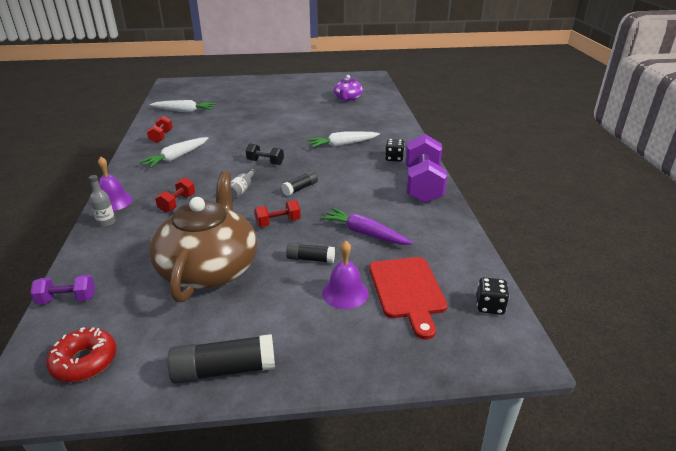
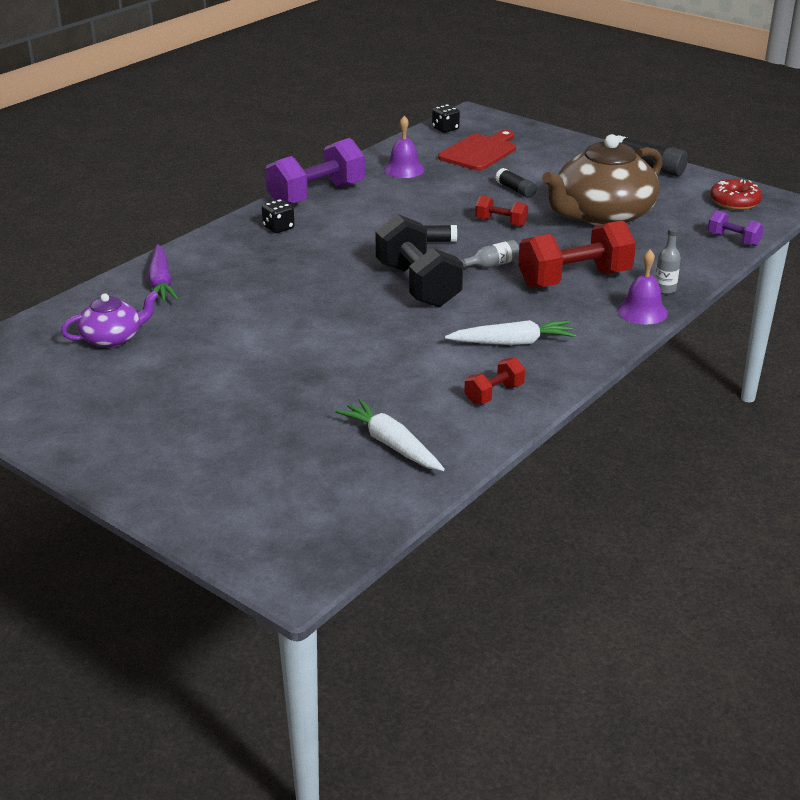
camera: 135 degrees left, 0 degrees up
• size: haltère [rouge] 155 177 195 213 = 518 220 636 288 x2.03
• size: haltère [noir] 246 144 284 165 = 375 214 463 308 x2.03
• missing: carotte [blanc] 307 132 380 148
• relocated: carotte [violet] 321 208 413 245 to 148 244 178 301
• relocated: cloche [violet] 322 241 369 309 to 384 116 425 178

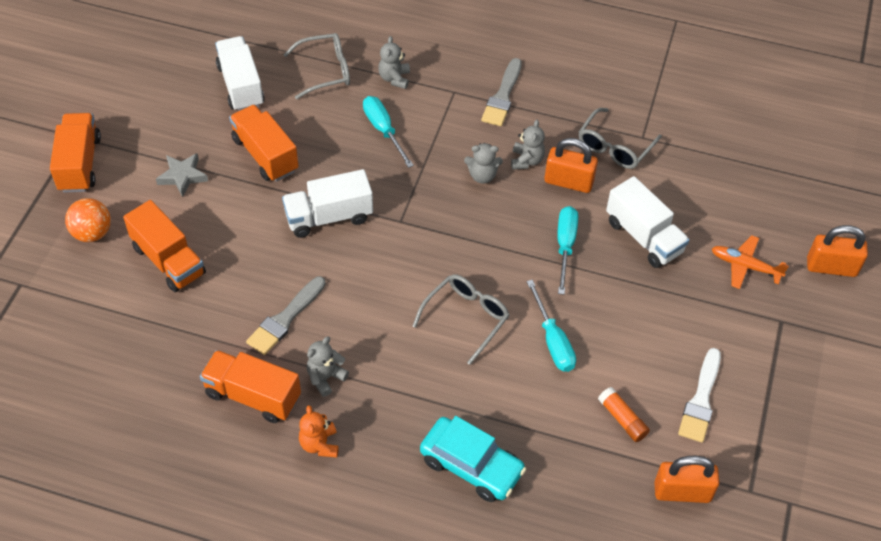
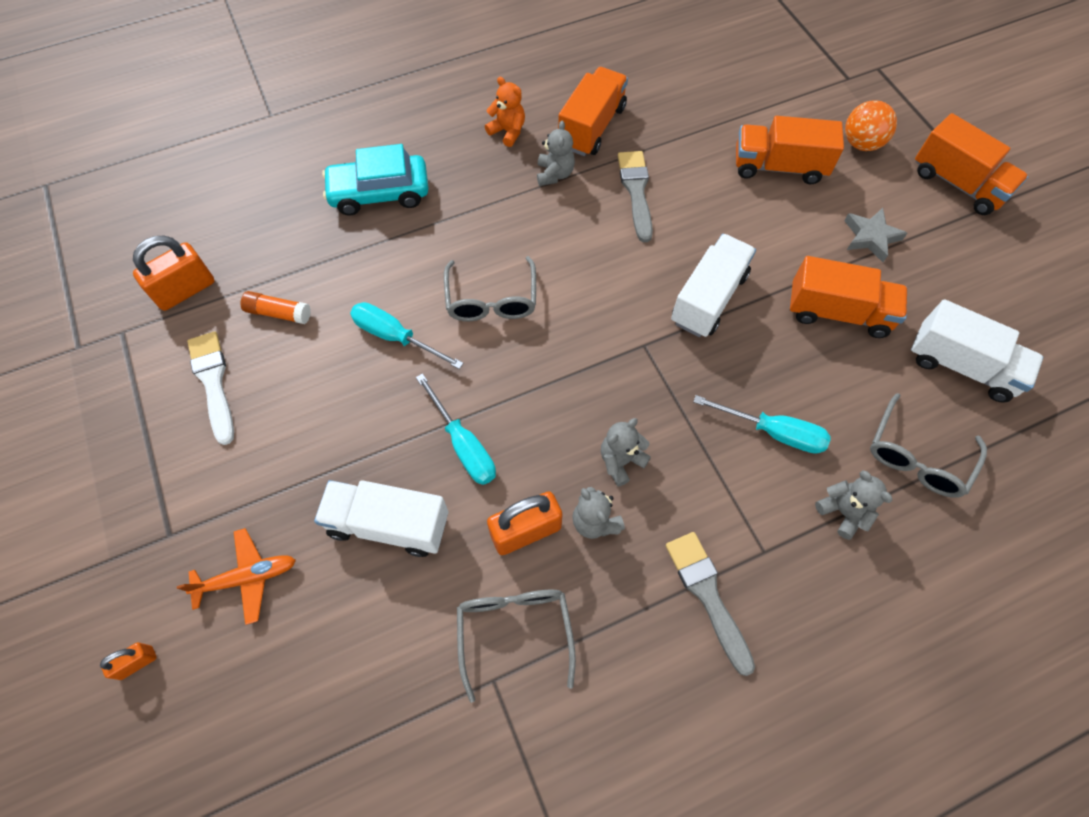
camera: 140 degrees right, 10 degrees up
• spun: camion [orange] 200 350 301 423 = 558 67 628 156 45 degrees counterclockwise
• size: cadenas [orange] 807 225 868 277 = 100 642 157 680 x0.53

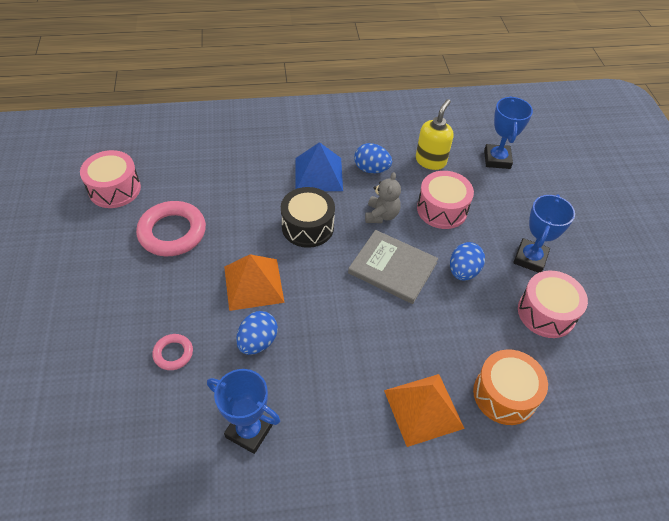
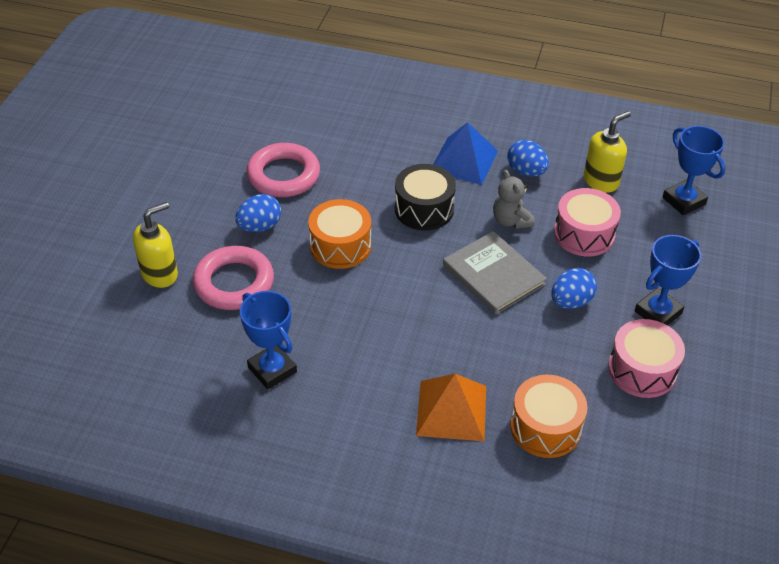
camera: 25 degrees right, 5 degrees down
• missing: tambour [rose] 80 150 141 208
• size: anneau [rose] 152 334 193 370 = 192 246 274 310 x1.96
• exchanged: pyramide [orange] 224 254 285 311 to tambour [orange] 308 199 371 269
• relocated: œuf [bleu] 236 311 278 355 to 235 194 281 232
• spun: ours en peluche [gris] 365 172 401 223 = 493 170 535 229 120 degrees clockwise
• spun: trophée [bleu] 484 96 533 169 = 662 126 725 215 60 degrees counterclockwise
• appeared: distributeur de savon [jaune] 133 202 178 288

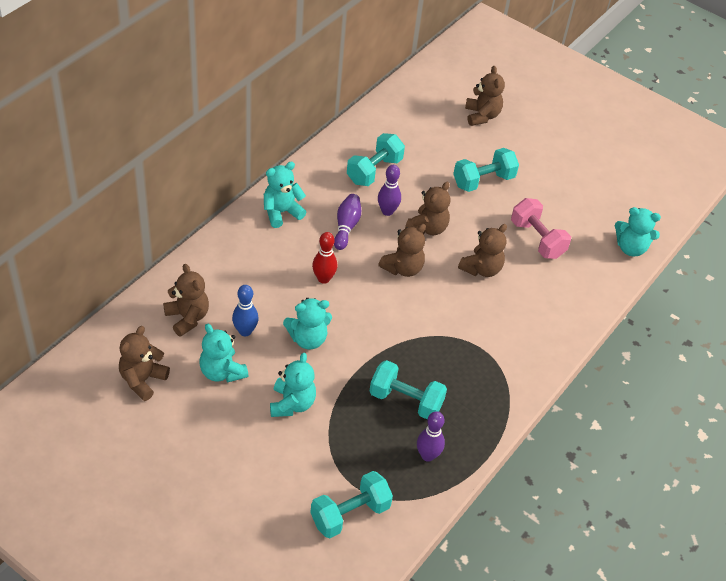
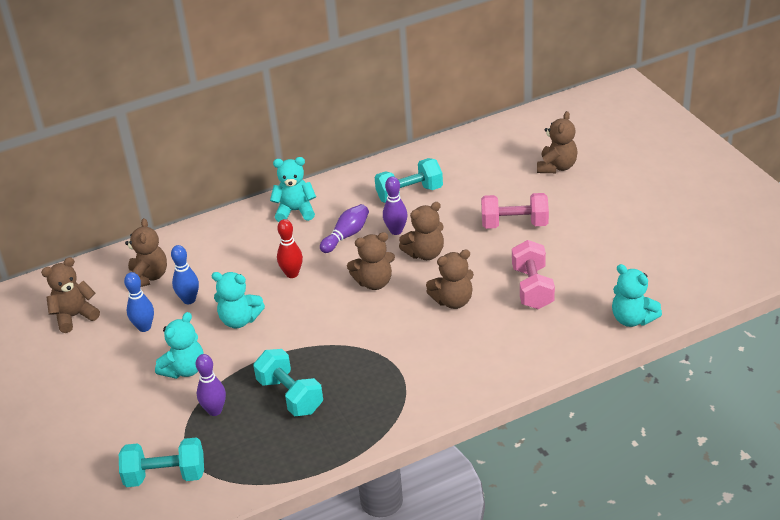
camera: 35 degrees right, 10 degrees down
• exchanged: ours en peluche [turquoise] 199 324 248 383 to quille [bleu] 124 272 154 332
• relocated: quille [violet] 417 411 445 462 to 196 354 226 416
• colour: haltère [turquoise] 453 148 519 192 to haltère [rose] 481 193 549 229

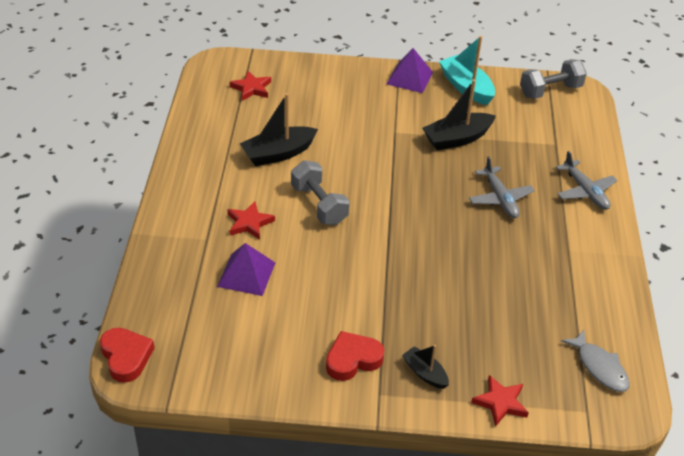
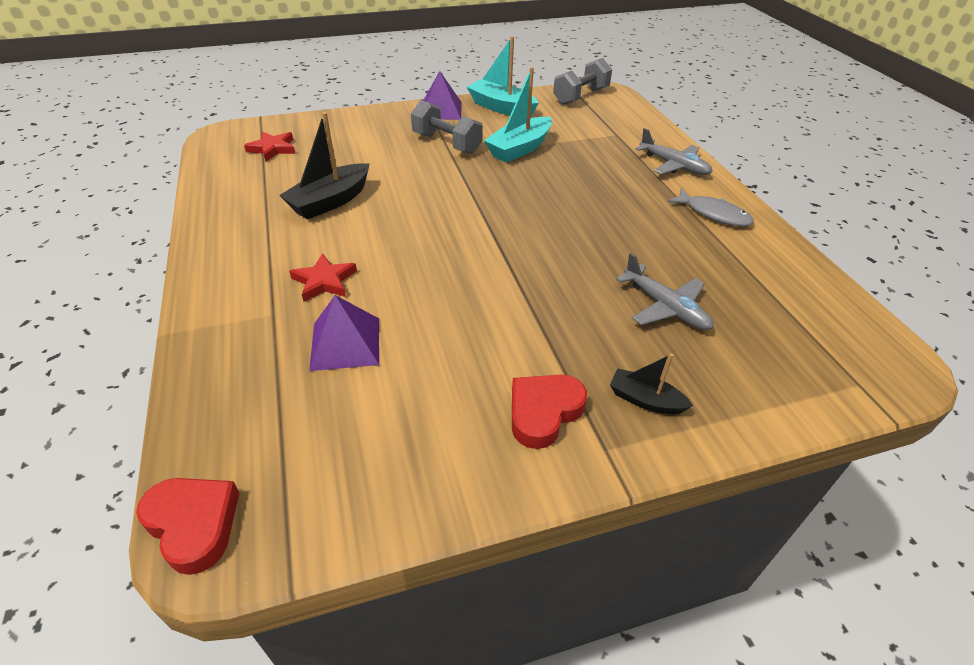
camera: 20 degrees left, 0 degrees up
• relocated: haltère [gris] 291 160 350 225 to 411 100 483 154
• colour: bateau [noir] 422 79 496 150 to bateau [turquoise] 484 67 552 163
• relocated: avion [gris] 469 156 535 218 to 616 253 713 330
• missing: étoile [rouge] 471 375 529 427
• relocated: poisson [gris] 561 330 630 392 to 668 188 754 227

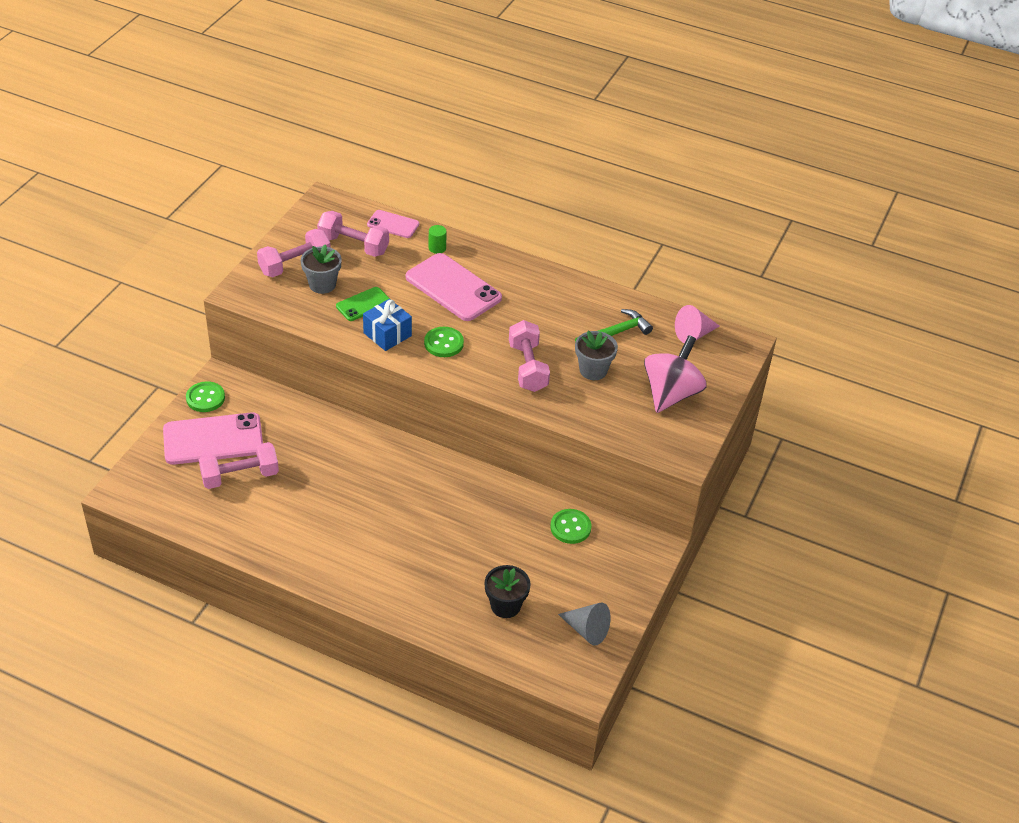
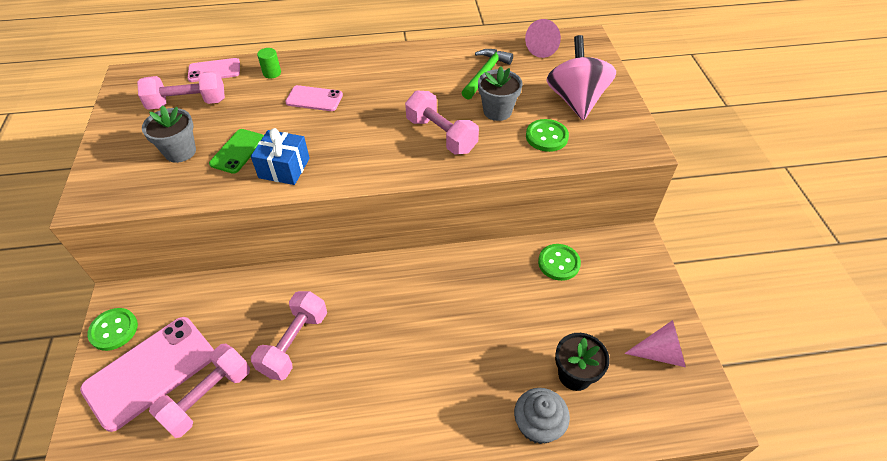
camera: 30 degrees left, 5 degrees up
• relocated: haltère [rose] 257 229 331 277 to 251 291 327 380
• size: téléphone [rose] 406 253 502 321 = 285 85 343 111 x0.54
• relocated: bouton [vert] 424 327 464 357 to 526 119 569 152
• colour: cône [gris] 558 603 611 646 to cône [rose] 624 320 686 367
• appeared: muffin [gris] 514 388 570 444

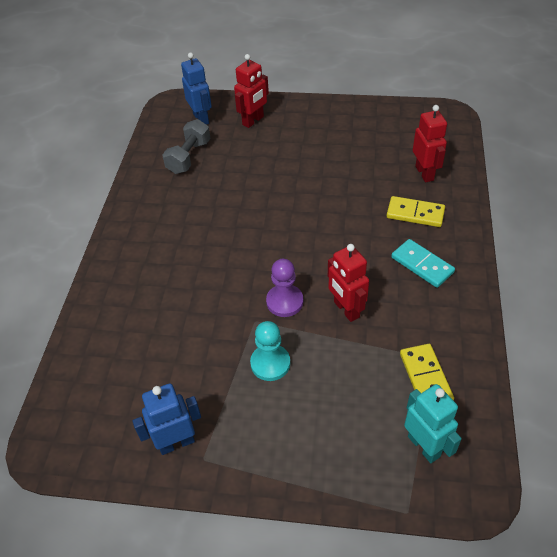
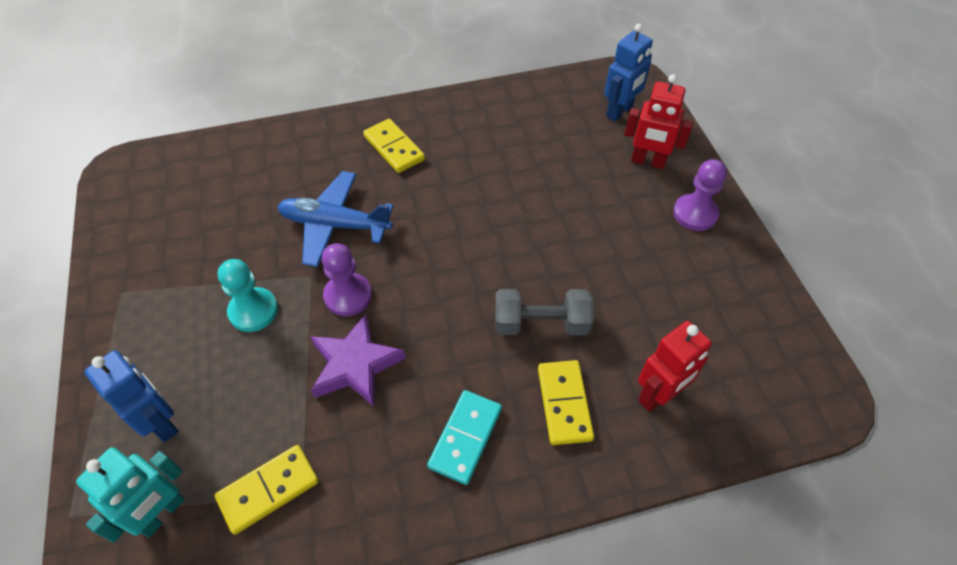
camera: 65 degrees right, 5 degrees up
• relocated: robot [bleu] 132 383 201 455 to 84 350 179 442
• relocated: haltère [gris] 162 119 211 174 to 495 289 594 335
• exchanged: robot [rouge] 328 244 369 322 to étoile [violet] 310 314 405 407
• appeared: avion [bleu] 277 171 394 267
• appeared: domino [jaune] 363 119 425 173
• appeared: pion [violet] 673 159 727 231

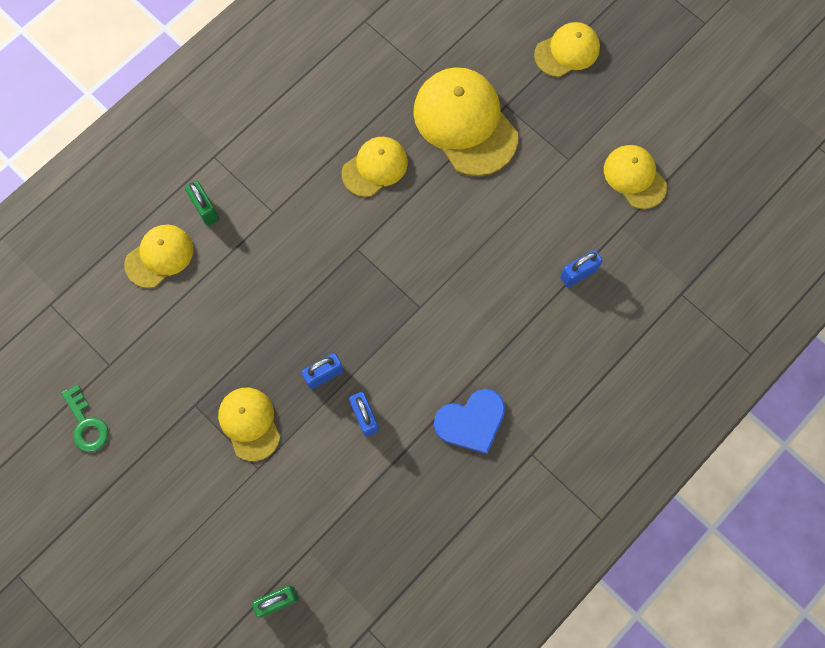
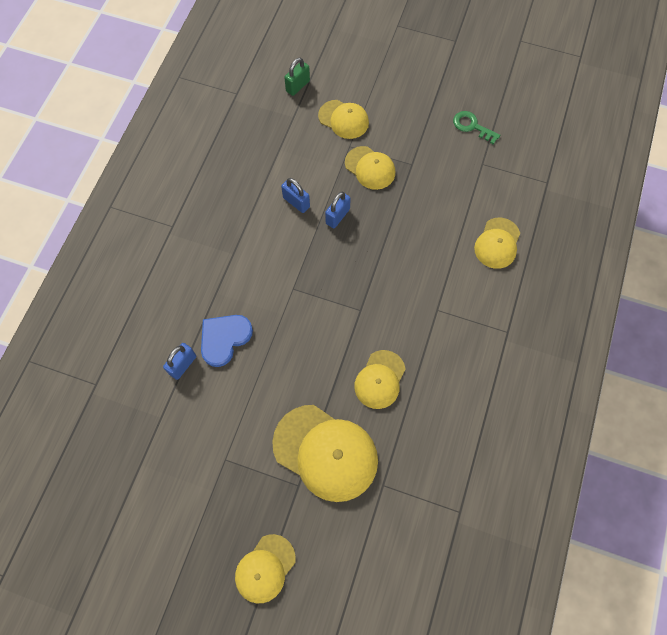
camera: 155 degrees right, 5 degrees down
• missing: cadenas [vert] 185 181 219 226
• relocated: cœur [bleu] 434 389 505 454 to 201 315 253 367
• relocated: casquette [jaune] 604 145 667 209 to 318 100 369 139

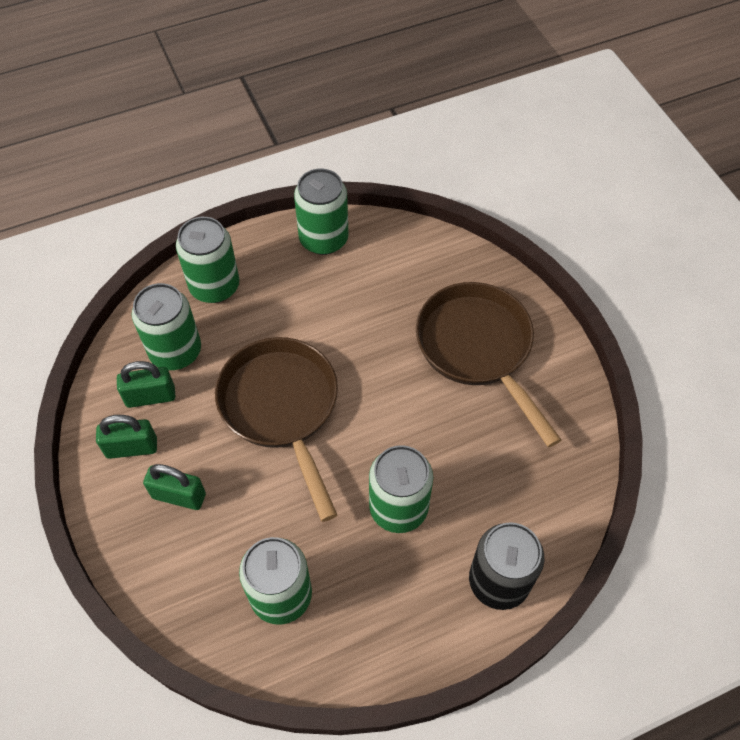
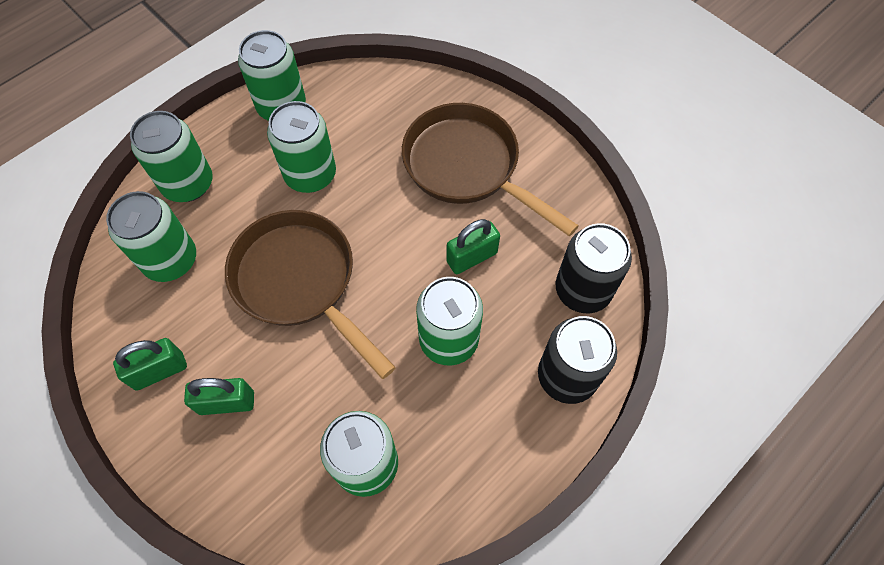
camera: 20 degrees left, 5 degrees up
• relocated: cadenas [vert] 117 361 175 408 to 446 219 500 274
• appeared: canette [vert] 267 101 336 193
• appeared: canette [noir] 556 223 632 313

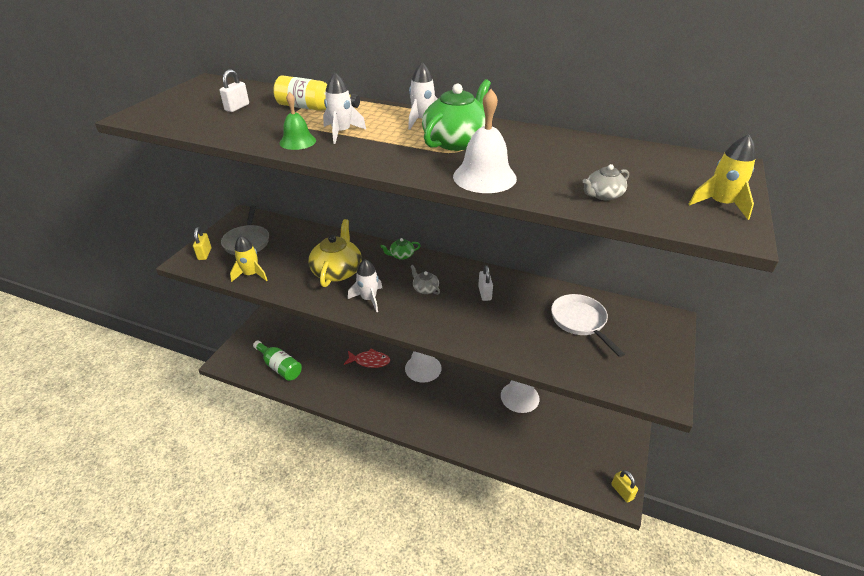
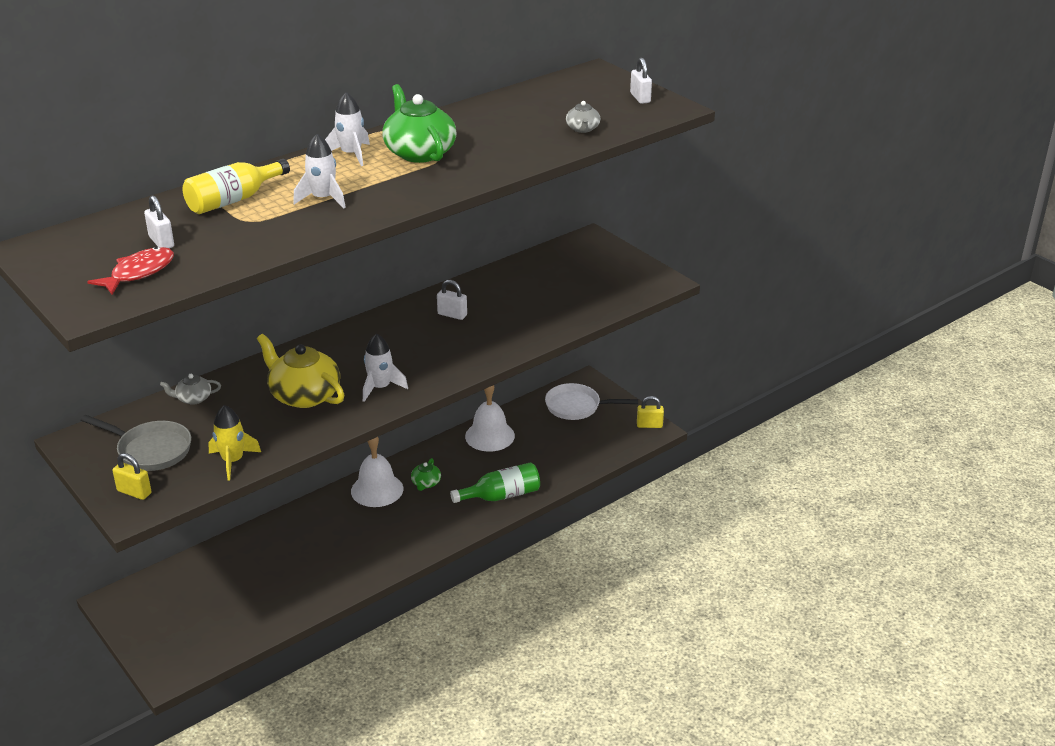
camera: 60 degrees left, 5 degrees down
• relocated: bouteille [vert] 253 341 302 381 to 450 462 540 503
• missing: cloche [vert] 279 92 316 150
• relocated: poisson [rouge] 344 349 390 368 to 87 247 174 295
• relocated: théière [vert] 380 238 421 260 to 411 458 441 491
• relocated: théière [gris] 410 265 440 295 to 160 374 221 405
• missing: cloche [blanc] 453 89 517 193
• relocated: poêle [blanc] 551 294 625 357 to 545 383 638 420
• exchanged: fusée [jaune] 689 134 756 220 to cadenas [blanc] 630 58 652 104

